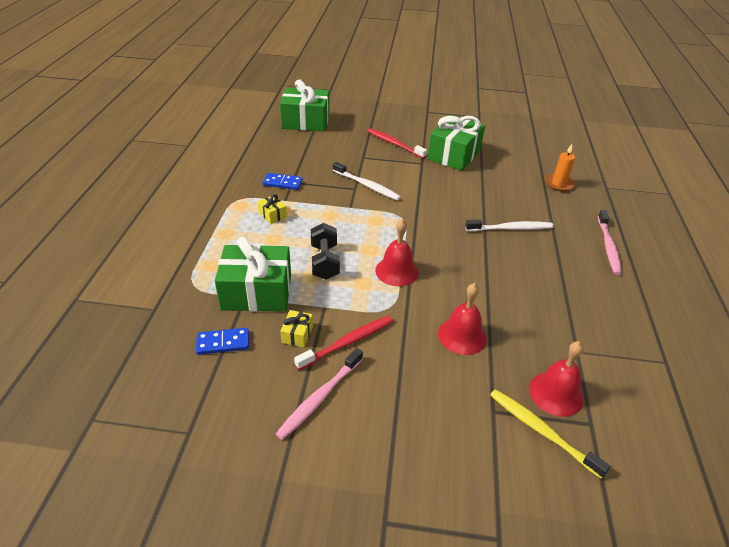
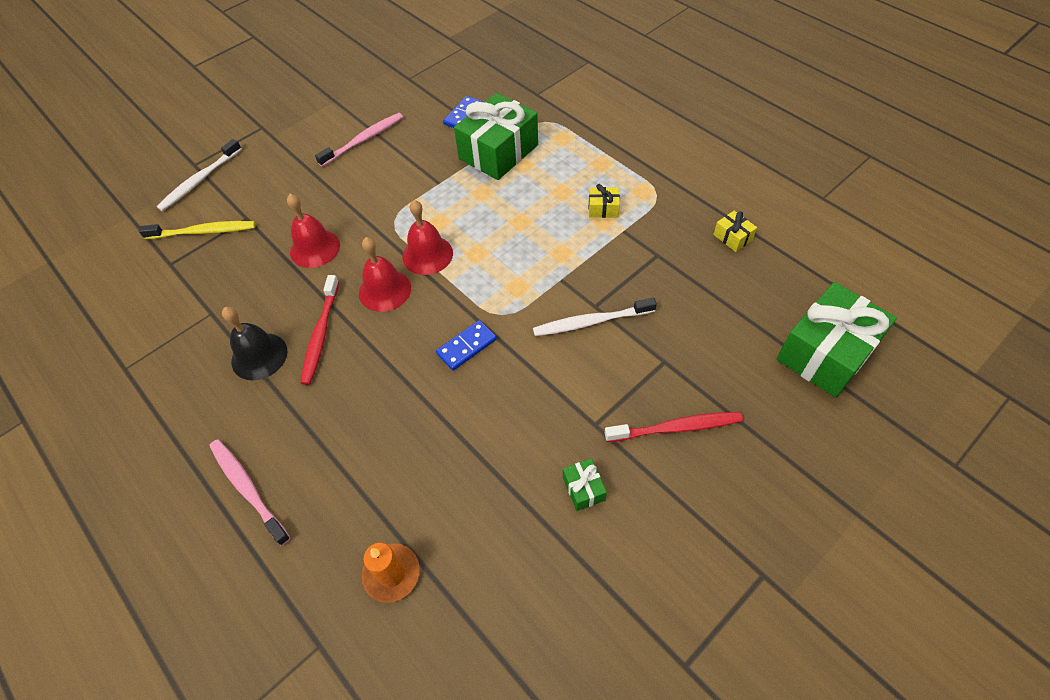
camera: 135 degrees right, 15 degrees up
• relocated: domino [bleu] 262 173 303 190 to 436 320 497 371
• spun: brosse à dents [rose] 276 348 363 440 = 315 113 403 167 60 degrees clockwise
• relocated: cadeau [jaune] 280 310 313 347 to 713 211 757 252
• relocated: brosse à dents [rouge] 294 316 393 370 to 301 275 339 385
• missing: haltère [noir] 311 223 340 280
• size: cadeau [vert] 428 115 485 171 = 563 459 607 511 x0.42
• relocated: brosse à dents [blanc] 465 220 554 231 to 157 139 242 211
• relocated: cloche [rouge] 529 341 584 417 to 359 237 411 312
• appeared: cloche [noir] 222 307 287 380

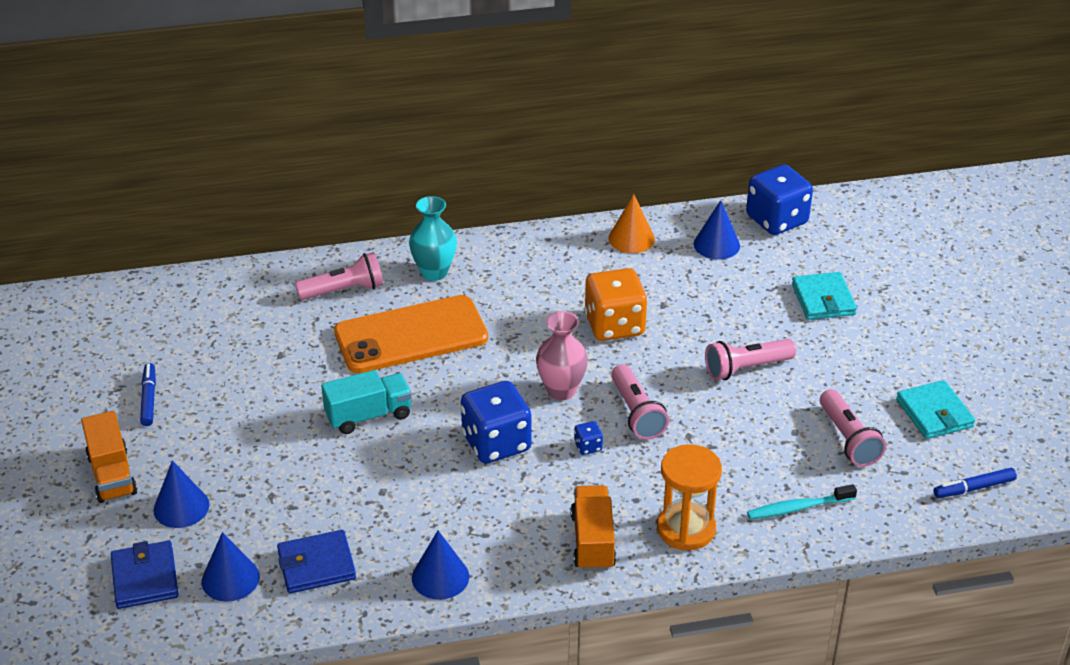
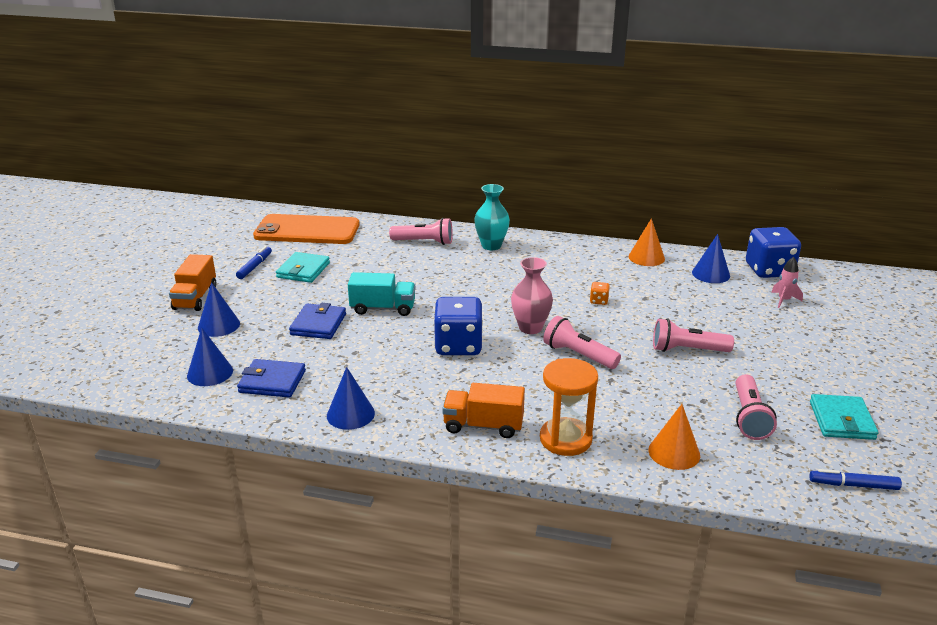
camera: 25 degrees right, 10 degrees down
• relocated: portefeuille [bleu] 111 541 179 609 to 289 303 346 339
• relocated: téléphone [orange] 334 295 488 373 to 253 214 360 244
• spun: camion [orange] 571 485 616 571 = 442 383 525 438 105 degrees counterclockwise
• missing: dé [bleu] 574 421 603 455
• size: dé [orange] 584 268 648 341 = 590 282 610 305 x0.42
• spun: lampe de poche [rose] 611 364 669 440 = 543 316 621 369 120 degrees clockwise
• exchanged: brosse à dents [turquoise] 747 484 857 519 to cône [orange] 648 404 700 470
• relocated: portefeuille [turquoise] 792 272 857 320 to 276 252 330 283
• appeared: fusée [rose] 771 257 803 308

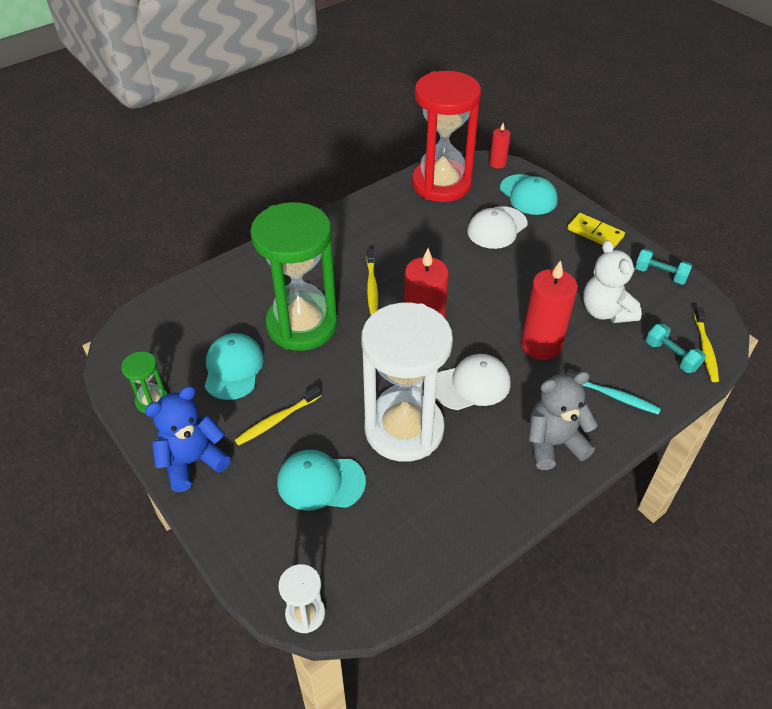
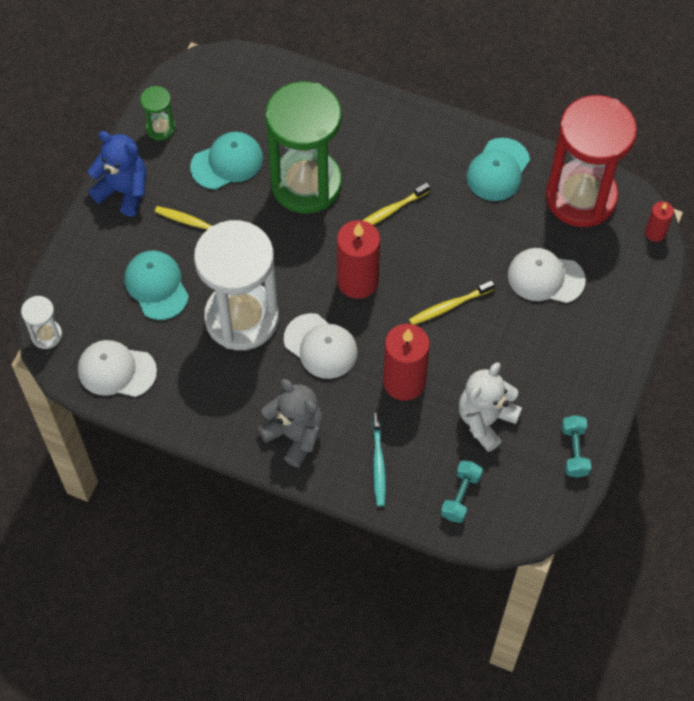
camera: 60 degrees right, 15 degrees up
• relocated: casquette [turquoise] 500 174 558 215 to 466 138 530 201
• missing: domino [jaune] 567 213 625 249
• relocated: brosse à dents [jaune] 694 307 719 382 to 409 280 495 325
• appeared: casquette [blanc] 78 340 157 397

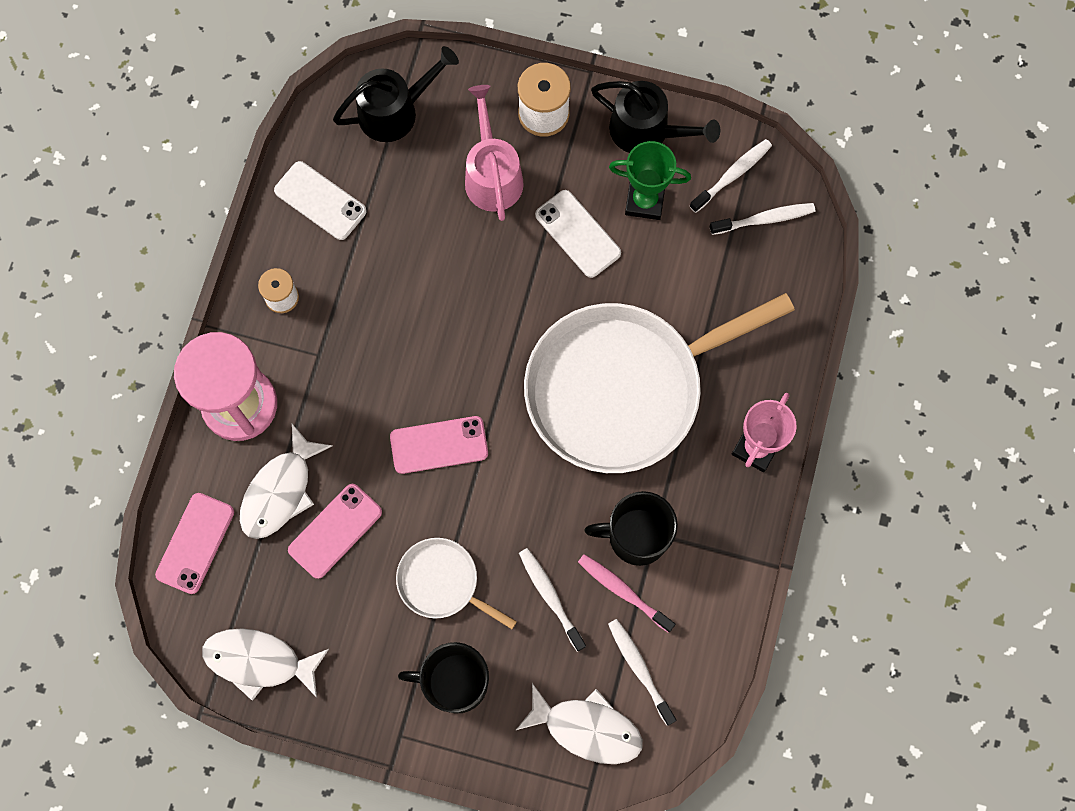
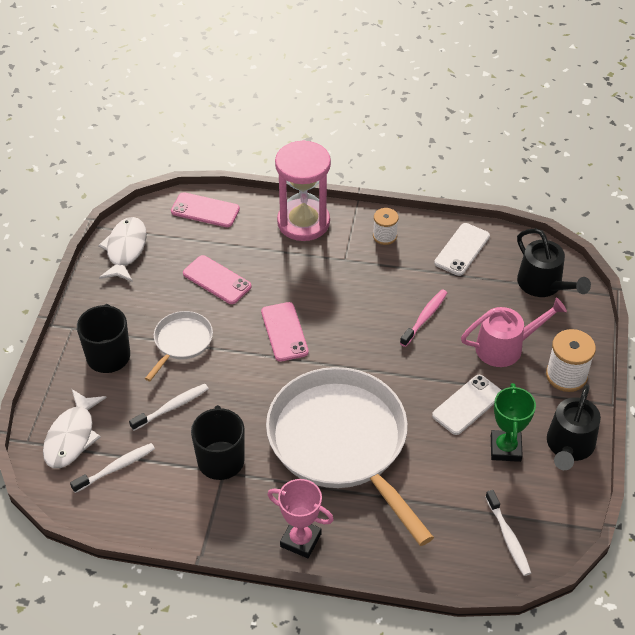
camera: 85 degrees right, 25 degrees down
• missing: poisson [blanc] 240 424 332 539
• relocated: brosse à dents [rose] 578 554 676 633 to 400 289 447 347
• missing: brosse à dents [blanc] 690 139 772 213

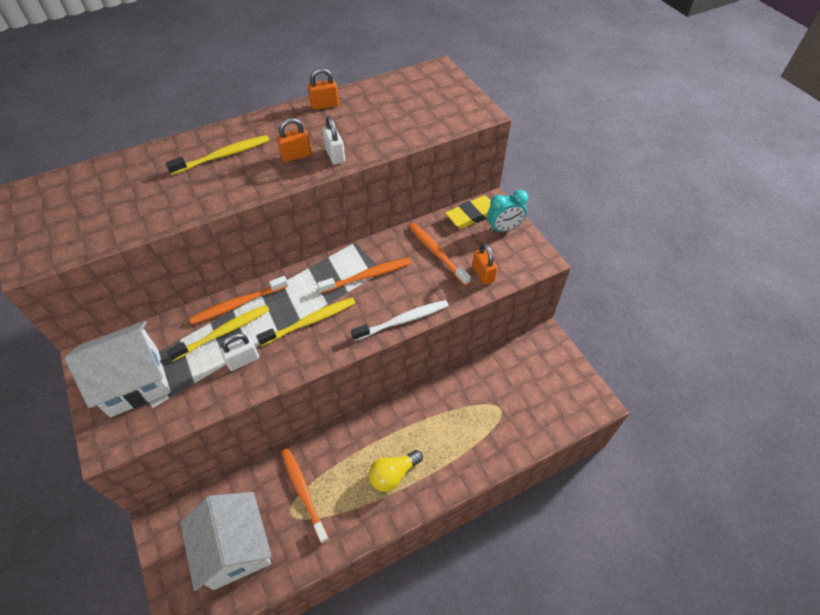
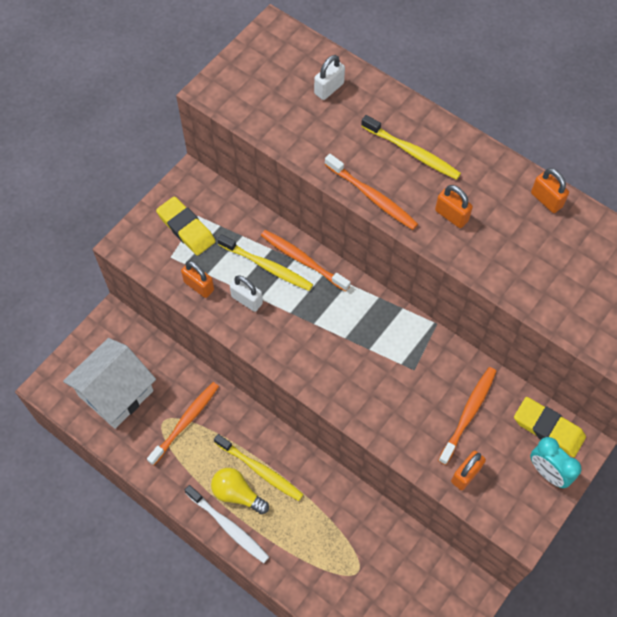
camera: 65 degrees right, 10 degrees up
• exchanged: maison [blanc] 64 321 171 418 to gomme [jaune] 156 196 216 256
• relocated: brosse à dents [jaune] 256 298 355 346 to 214 434 304 501
• relocated: brosse à dents [orange] 317 258 411 293 to 325 154 418 230
• relocated: cadenas [blanc] 322 116 345 164 to 314 55 345 100
• relocated: brosse à dents [blanc] 351 300 449 341 to 185 485 269 563
• appeared: cadenas [orange] 181 261 214 298

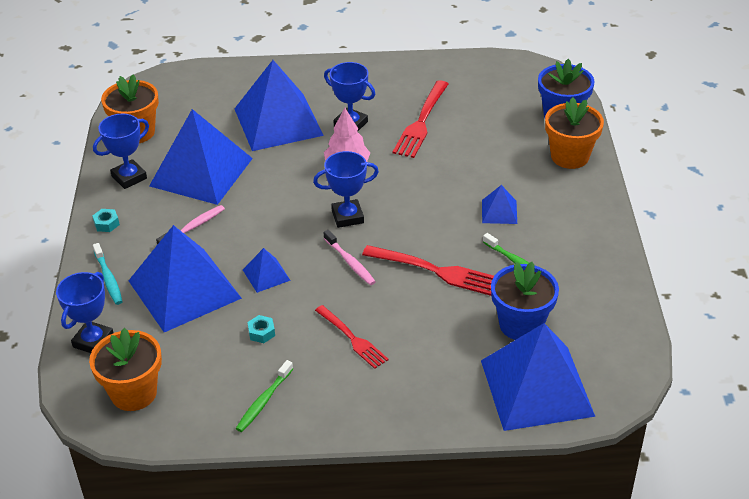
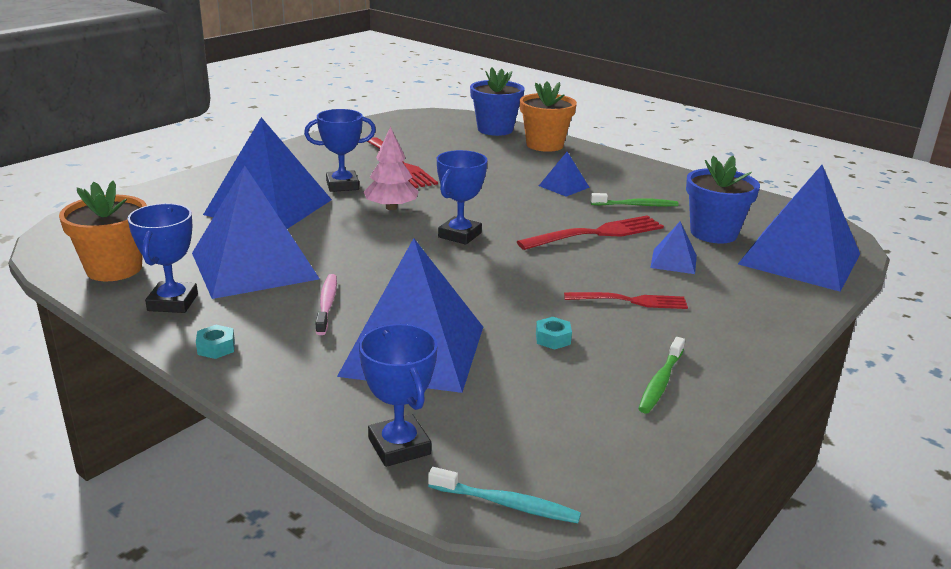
camera: 50 degrees left, 15 degrees down
• missing: pot de fleurs [orange] 89 328 162 411
• relocated: brosse à dents [turquoise] 93 243 123 305 to 428 467 581 523
• spun: brosse à dents [vert] 236 360 293 432 = 638 337 685 413 45 degrees clockwise
• relocated: pyramide [bleu] 243 248 291 293 to 650 221 697 274
• missing: brosse à dents [rose] 324 230 376 285

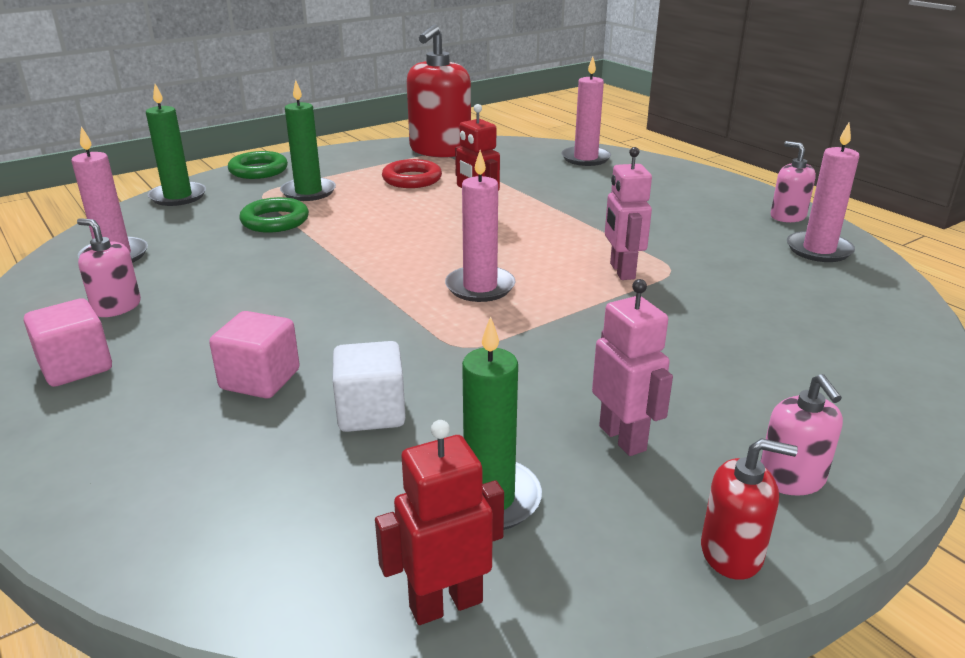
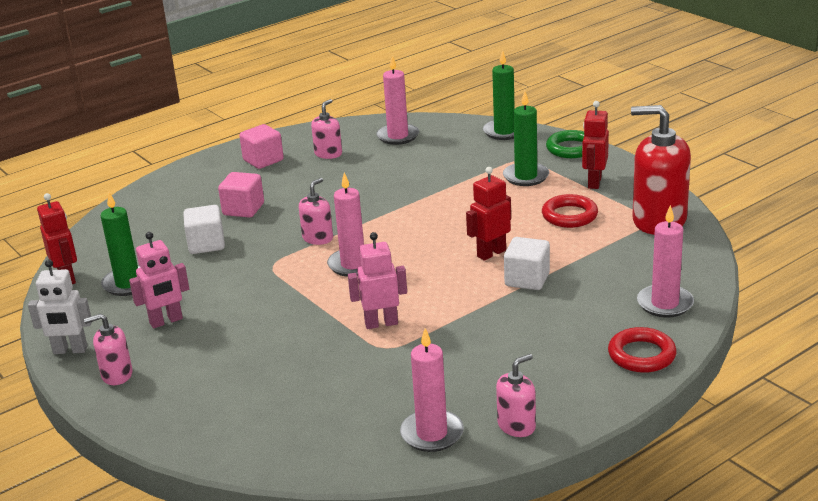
camera: 90 degrees right, 0 degrees up
• missing: anneau [vert] 239 197 309 233
• exchanged: distributeur de savon [rouge] 701 438 798 580 to robot [blanc] 28 259 92 354
• appeared: distributeur de savon [rose] 299 178 333 245
• appeared: cube [blanc] 504 237 550 290
• appeared: robot [rouge] 582 101 609 189
• appeared: anneau [rouge] 608 327 677 373

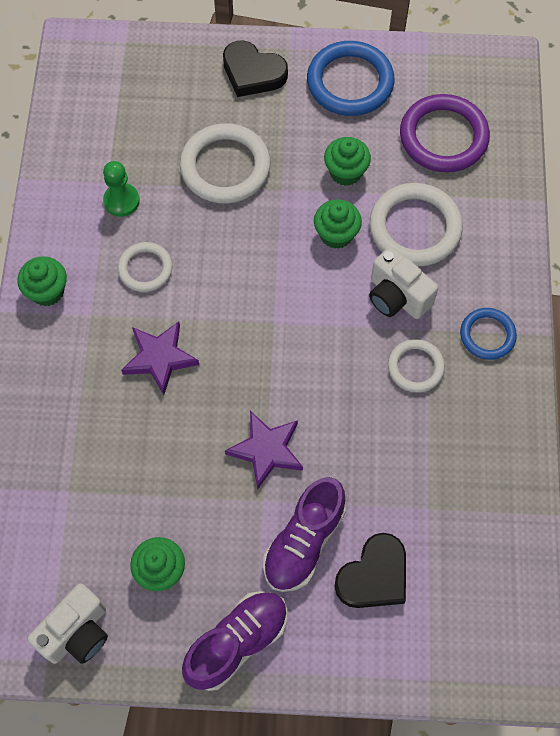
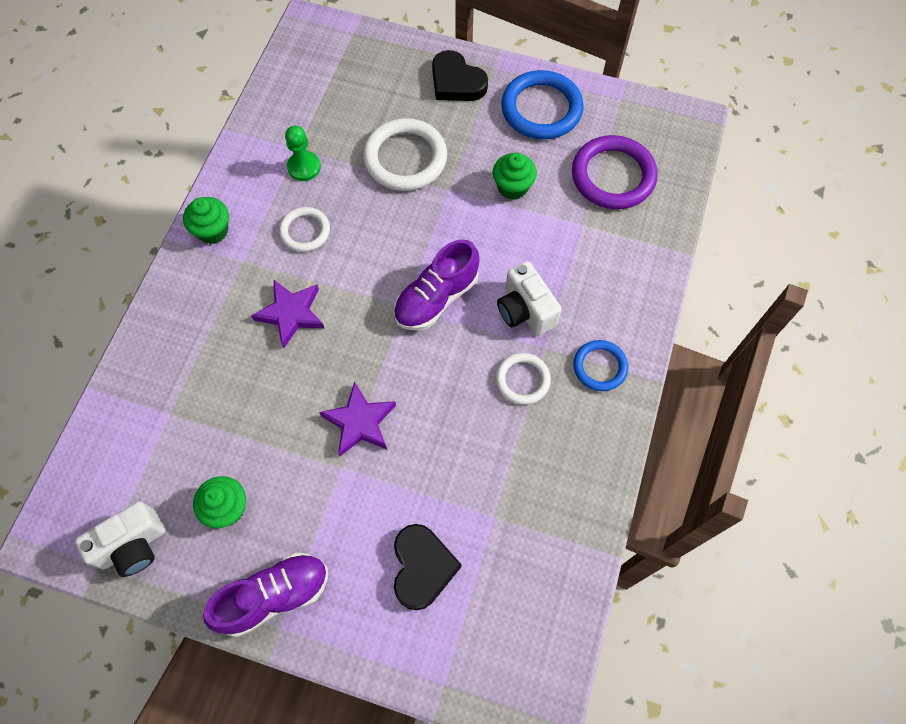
camera: 15 degrees right, 0 degrees up
• relocated: chaussure [violet] 263 477 346 592 to 394 239 480 331
• missing: muffin [vert] 314 199 362 249
• spun: cœur [noir] 334 533 406 608 = 394 524 462 610 60 degrees counterclockwise
• missing: anneau [blanc] 369 183 463 267

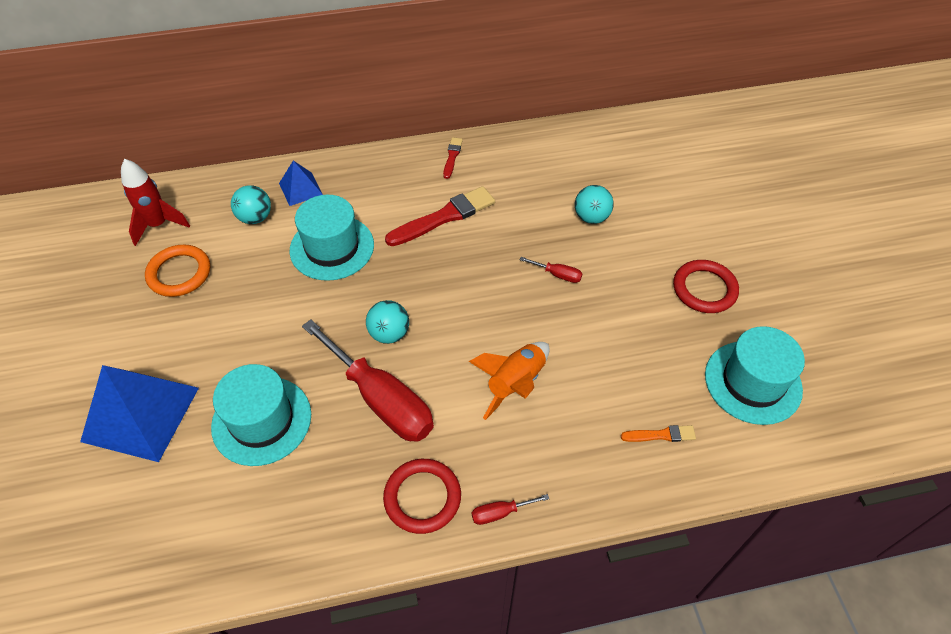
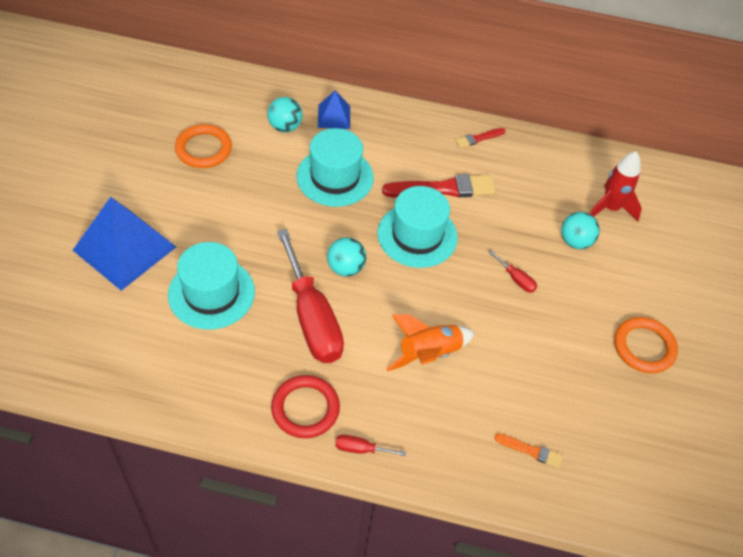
camera: 20 degrees right, 0 degrees up
• relocated: fusée [rouge] 121 159 190 246 to 590 151 642 221
• spun: pinceau [rouge] 443 137 463 179 = 455 128 506 148 150 degrees counterclockwise
• colour: anneau [rouge] 673 260 739 313 to anneau [orange] 614 317 678 373
• relocated: chapeau [turquoise] 705 326 805 425 to 377 186 458 268

